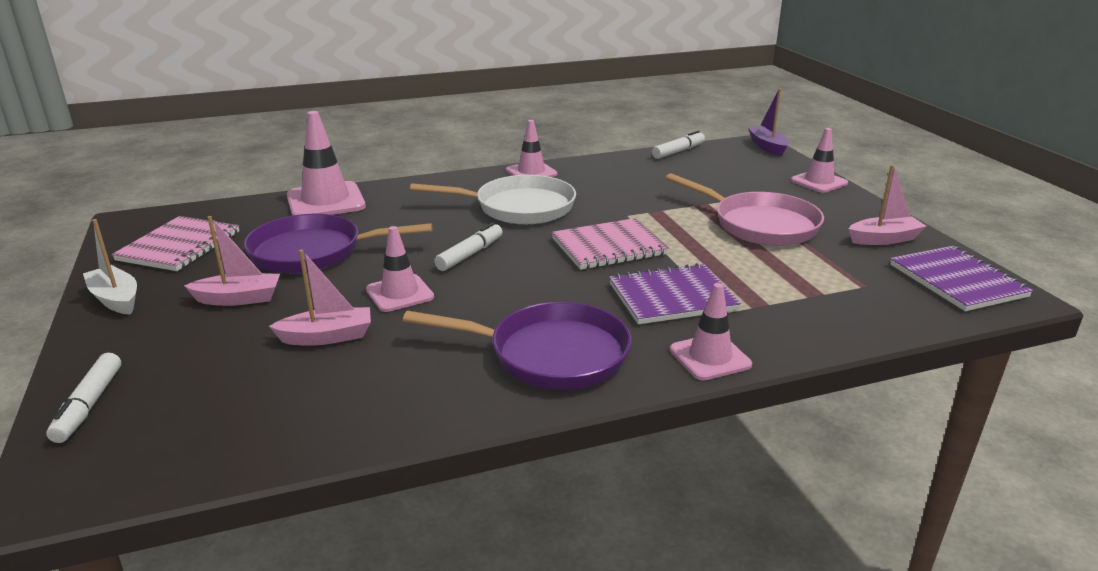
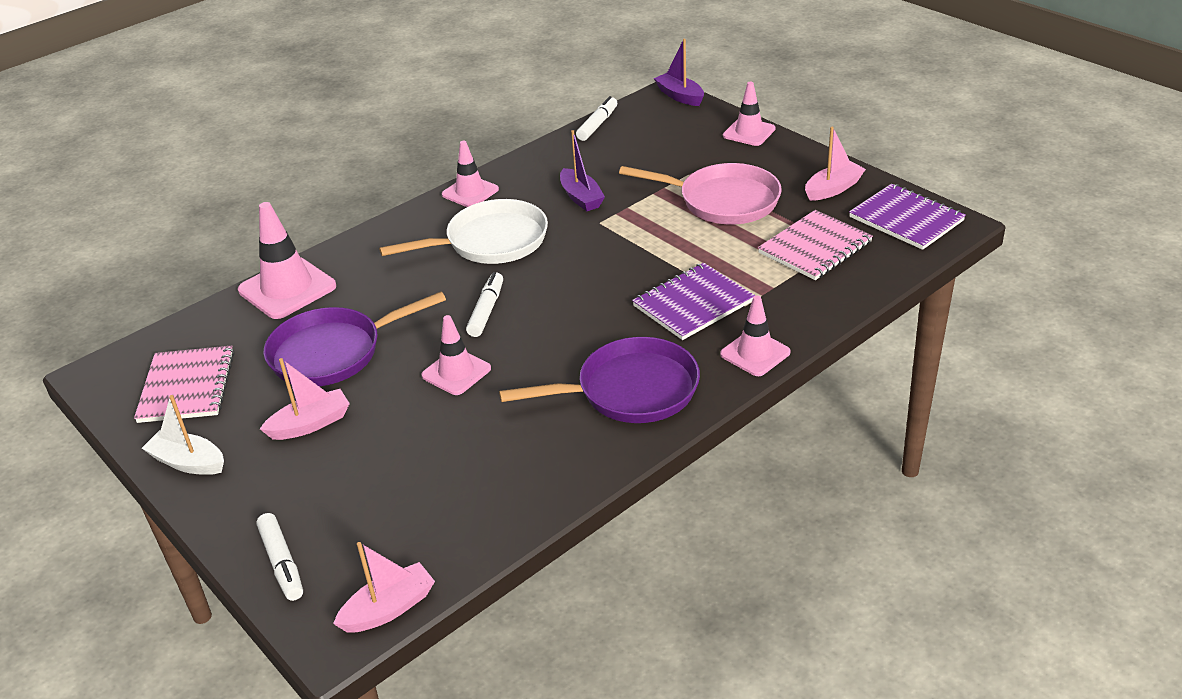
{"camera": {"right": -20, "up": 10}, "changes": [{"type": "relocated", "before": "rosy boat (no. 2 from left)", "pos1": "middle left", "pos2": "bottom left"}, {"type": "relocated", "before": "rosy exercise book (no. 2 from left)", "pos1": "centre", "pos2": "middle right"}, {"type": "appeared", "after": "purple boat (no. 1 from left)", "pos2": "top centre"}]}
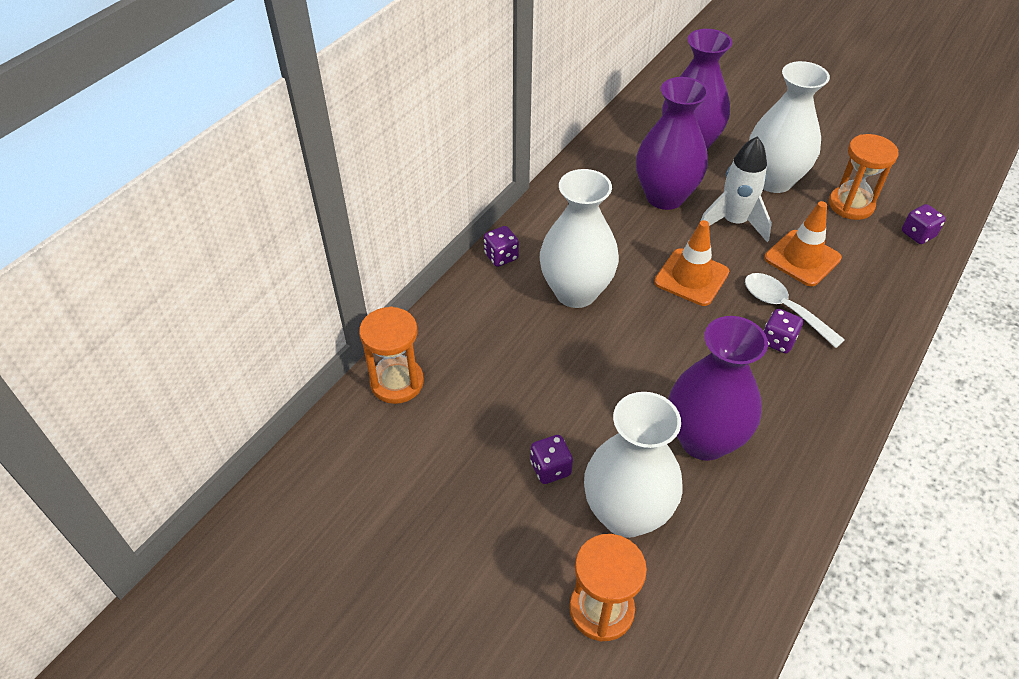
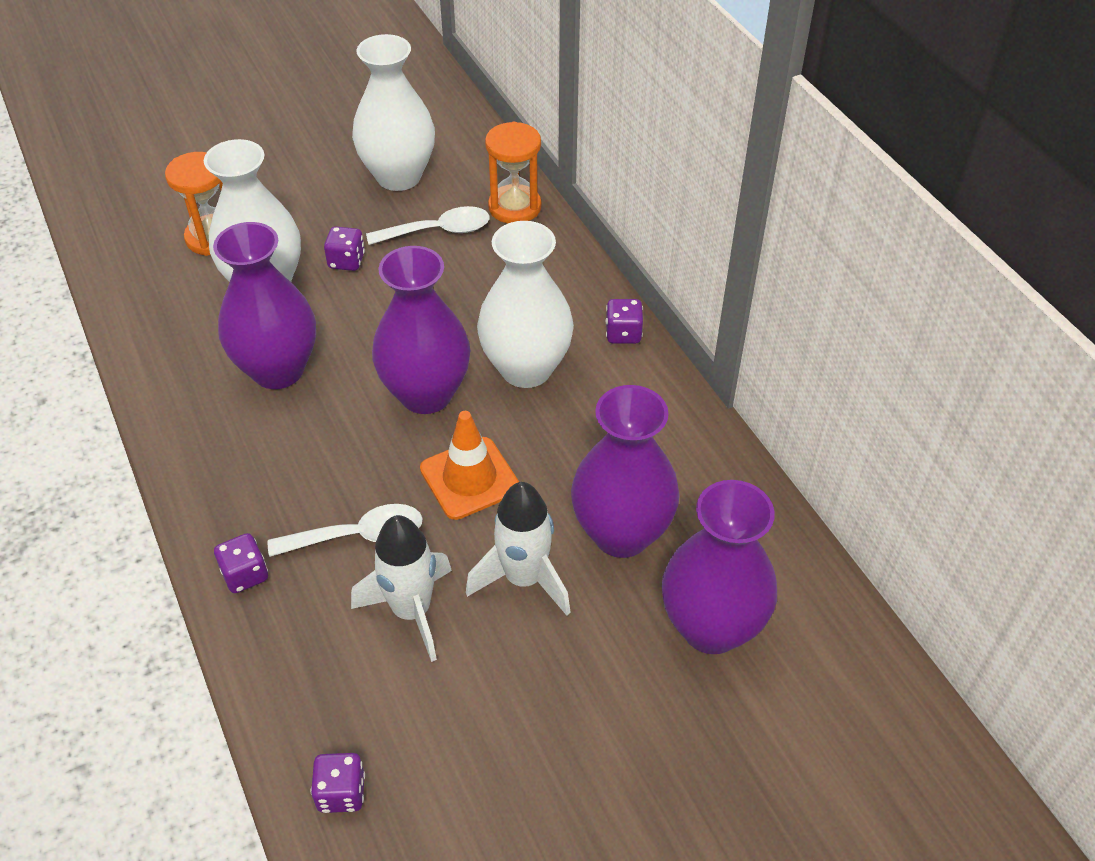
{"camera": {"right": 120, "up": 0}, "changes": [{"type": "relocated", "before": "snow-white tall vase (no. 3 from left in the first image)", "after": "snow-white tall vase (no. 2 from left)", "pos1": "top right", "pos2": "top centre"}, {"type": "relocated", "before": "purple die (no. 3 from left in the first image)", "after": "purple die (no. 1 from left)", "pos1": "middle right", "pos2": "middle left"}, {"type": "exchanged", "before": "orange safety cone (no. 2 from left)", "after": "snow-white spaceship (no. 1 from left)", "pos1": "middle right", "pos2": "bottom centre"}, {"type": "missing", "before": "orange sandglass (no. 3 from left)", "pos1": "top right"}, {"type": "appeared", "after": "snow-white teaspoon (no. 2 from left)", "pos2": "top centre"}, {"type": "appeared", "after": "purple tall vase (no. 2 from left)", "pos2": "centre"}]}
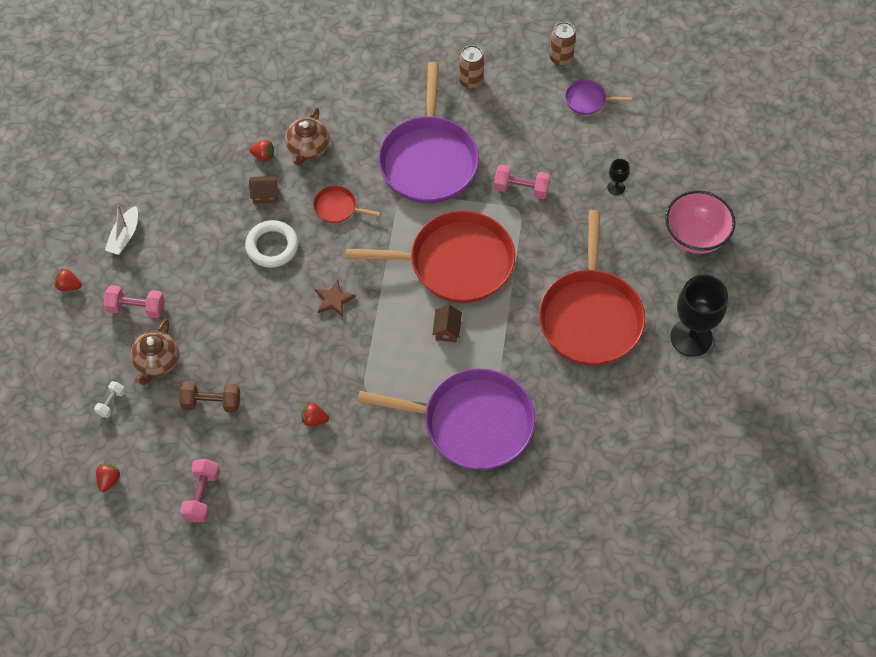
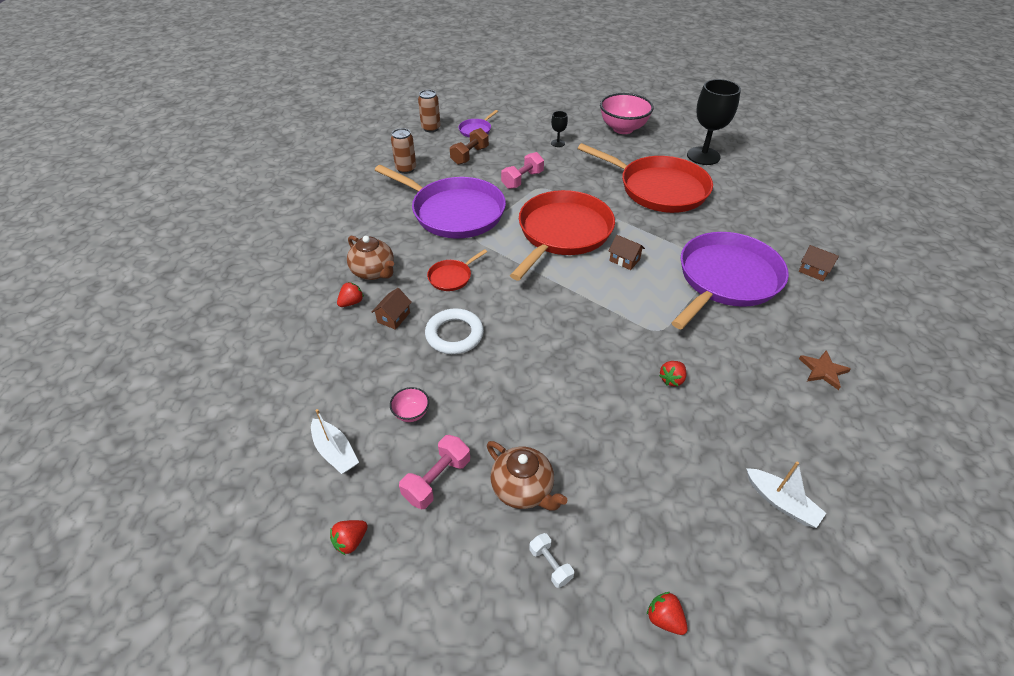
{"camera": {"right": -60, "up": -15}, "changes": [{"type": "relocated", "before": "russet hand weight", "pos1": "middle left", "pos2": "top centre"}, {"type": "missing", "before": "rosy hand weight (no. 2 from left)", "pos1": "bottom left"}, {"type": "relocated", "before": "russet star shape", "pos1": "centre", "pos2": "middle right"}, {"type": "appeared", "after": "rosy deep dish (no. 1 from left)", "pos2": "centre"}, {"type": "appeared", "after": "snow-white boat (no. 2 from left)", "pos2": "bottom right"}, {"type": "appeared", "after": "russet house (no. 3 from left)", "pos2": "middle right"}]}
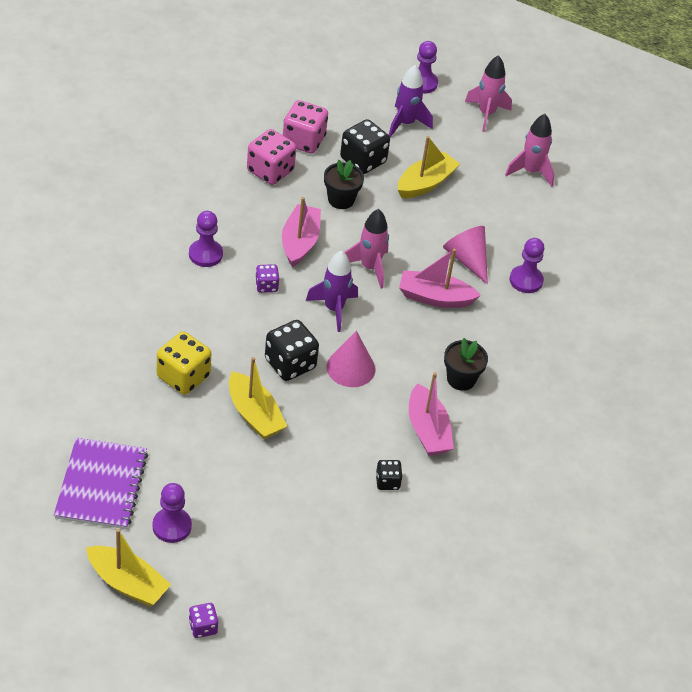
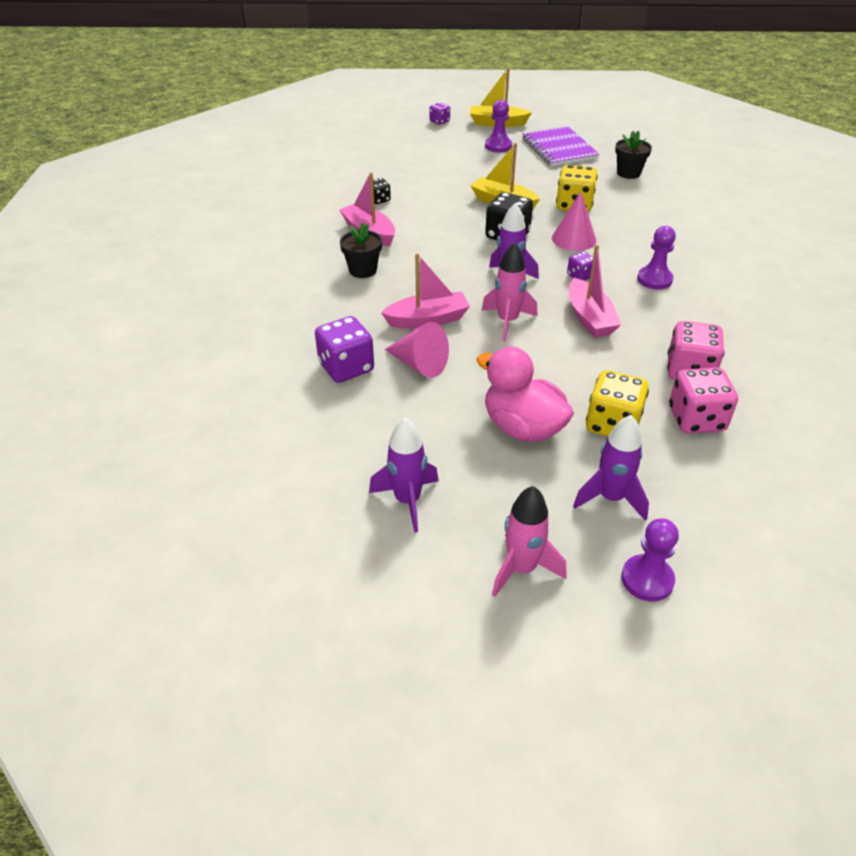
{"camera": {"right": 160, "up": -5}, "changes": [{"type": "relocated", "before": "black flower pot (no. 1 from left in the first image)", "after": "black flower pot (no. 2 from left)", "pos1": "top centre", "pos2": "top right"}, {"type": "relocated", "before": "rosy cone (no. 1 from left in the first image)", "after": "rosy cone (no. 2 from left)", "pos1": "centre", "pos2": "top right"}, {"type": "colour", "before": "black die (no. 2 from left)", "after": "yellow die (no. 2 from left)", "pos1": "top centre", "pos2": "middle right"}, {"type": "exchanged", "before": "yellow boat (no. 3 from left)", "after": "rosy rubber duck", "pos1": "top centre", "pos2": "centre"}, {"type": "colour", "before": "rosy spaceship (no. 3 from left)", "after": "purple spaceship (no. 1 from left)", "pos1": "top right", "pos2": "centre"}, {"type": "exchanged", "before": "purple game pawn (no. 4 from left)", "after": "purple die (no. 1 from left)", "pos1": "middle right", "pos2": "centre"}]}
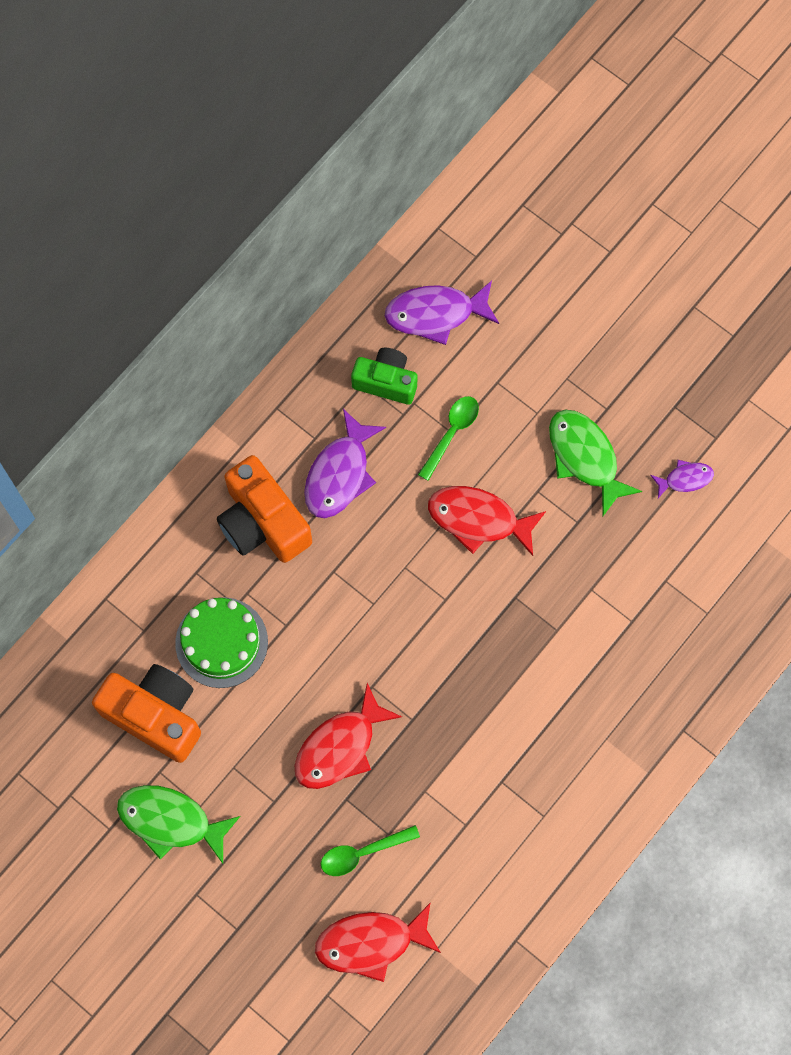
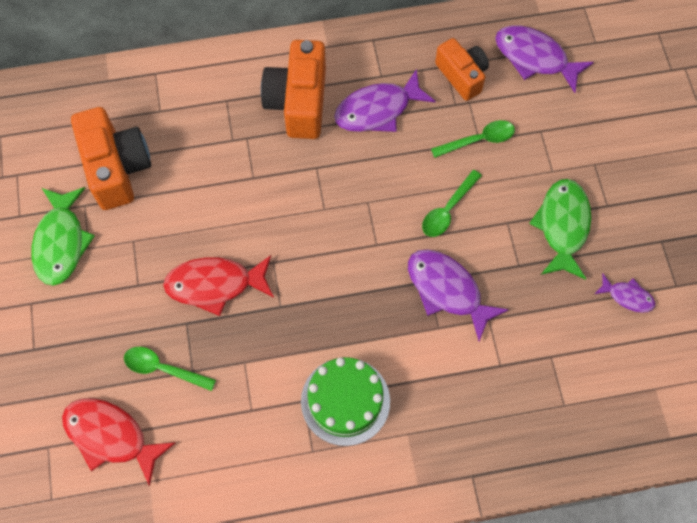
{"camera": {"right": 40, "up": -5}, "changes": [{"type": "spun", "before": "green fish figure (no. 1 from left)", "pos1": "bottom left", "pos2": "middle left", "turn": -150}, {"type": "relocated", "before": "green gateau", "pos1": "middle left", "pos2": "bottom centre"}, {"type": "colour", "before": "green camera", "after": "orange camera (no. 3 from left)", "pos1": "centre", "pos2": "top centre"}, {"type": "exchanged", "before": "red fish figure (no. 3 from left)", "after": "green teaspoon (no. 2 from left)", "pos1": "centre", "pos2": "centre"}, {"type": "appeared", "after": "purple fish figure (no. 2 from left)", "pos2": "centre"}]}
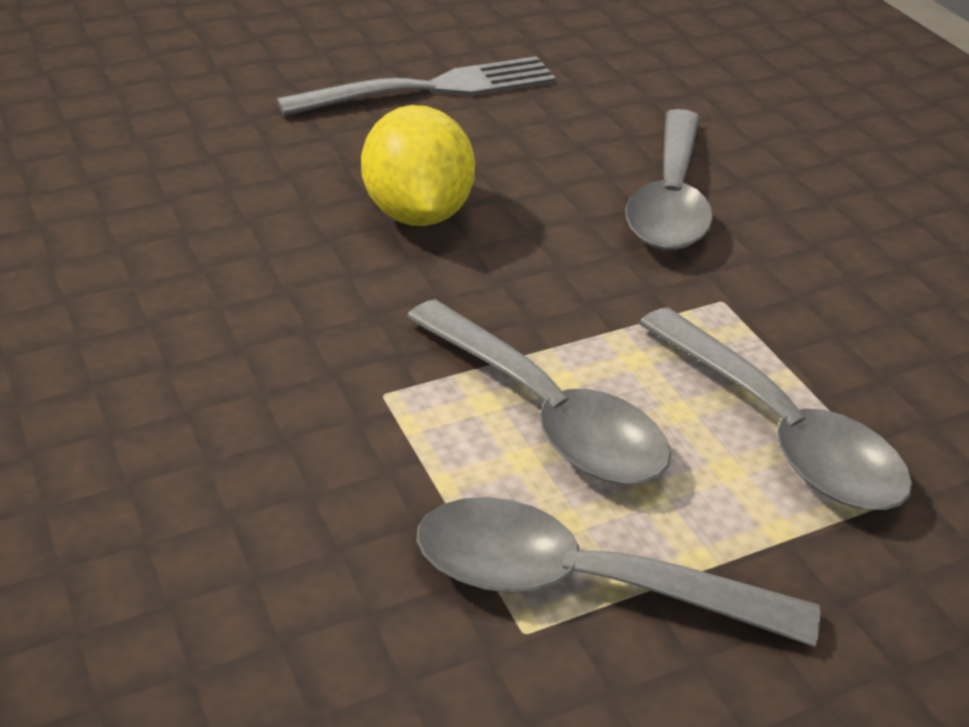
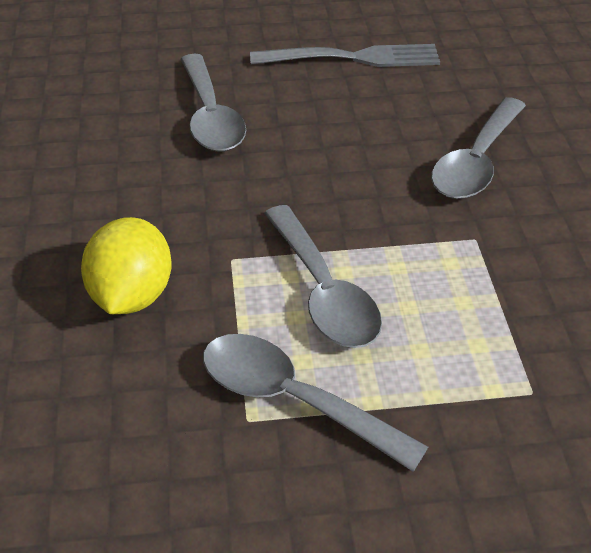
{"camera": {"right": 20, "up": 5}, "changes": [{"type": "relocated", "before": "yellow citrus fruit", "pos1": "top centre", "pos2": "middle left"}, {"type": "relocated", "before": "grey teaspoon (no. 4 from left in the first image)", "after": "grey teaspoon (no. 1 from left)", "pos1": "middle right", "pos2": "top centre"}]}
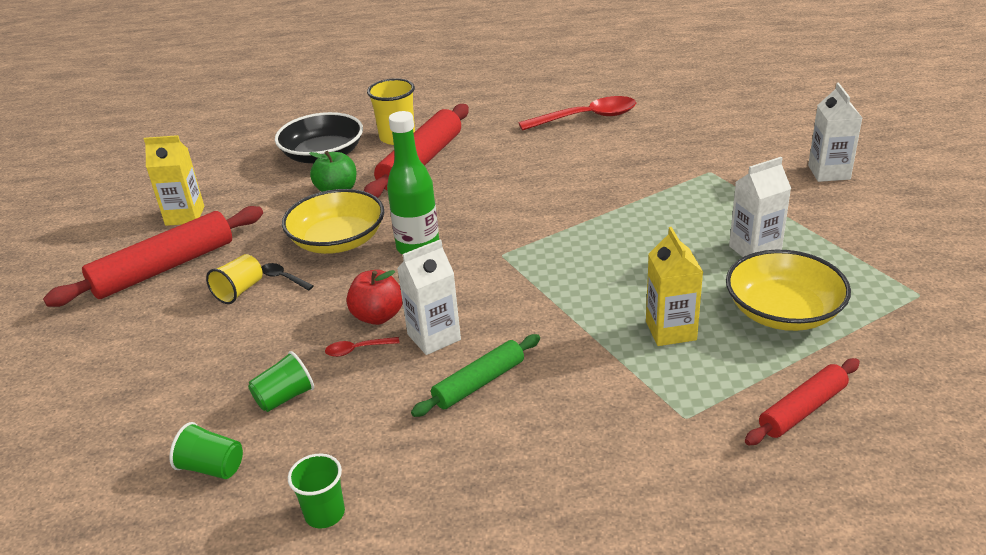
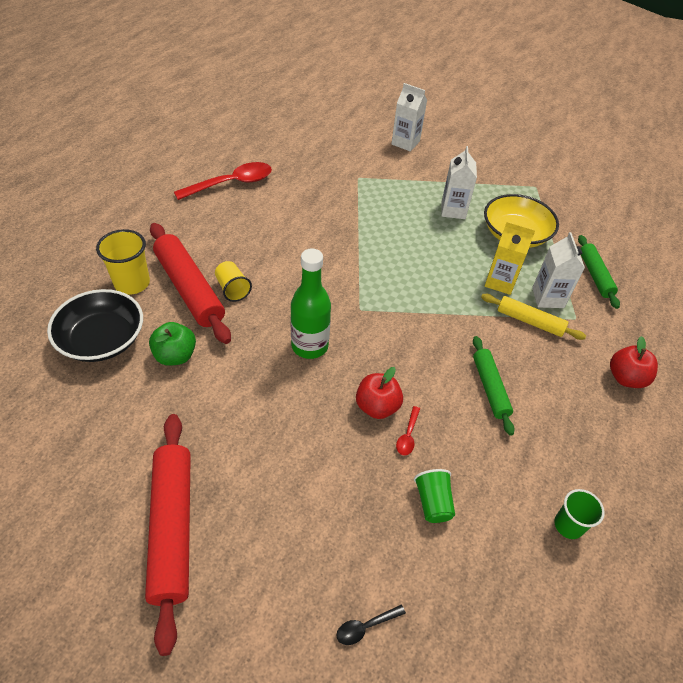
{"camera": {"right": -65, "up": 15}, "changes": [{"type": "missing", "before": "yellow milk carton (no. 1 from left)", "pos1": "top left"}, {"type": "missing", "before": "green cup (no. 1 from left)", "pos1": "bottom left"}, {"type": "relocated", "before": "yellow cup (no. 1 from left in the first image)", "after": "yellow cup (no. 2 from left)", "pos1": "middle left", "pos2": "centre"}, {"type": "relocated", "before": "black teaspoon", "pos1": "middle left", "pos2": "bottom centre"}, {"type": "missing", "before": "yellow deep dish (no. 1 from left)", "pos1": "centre"}, {"type": "relocated", "before": "snow-white milk carton (no. 1 from left in the first image)", "after": "snow-white milk carton (no. 3 from left)", "pos1": "centre", "pos2": "middle right"}, {"type": "spun", "before": "red teaspoon (no. 2 from left in the first image)", "pos1": "top centre", "pos2": "top left", "turn": 45}, {"type": "colour", "before": "red rolling pin (no. 3 from left)", "after": "green rolling pin (no. 2 from left)", "pos1": "bottom right", "pos2": "middle right"}, {"type": "appeared", "after": "yellow rolling pin", "pos2": "middle right"}, {"type": "appeared", "after": "red toy apple (no. 2 from left)", "pos2": "middle right"}]}
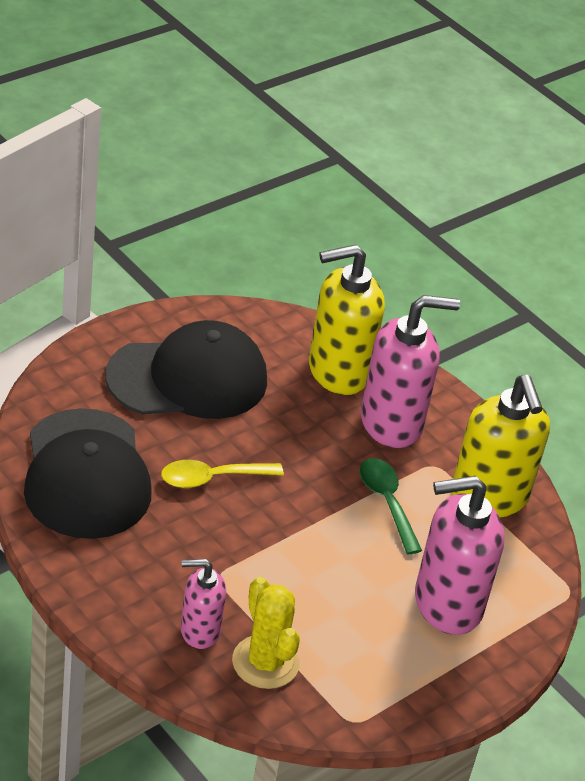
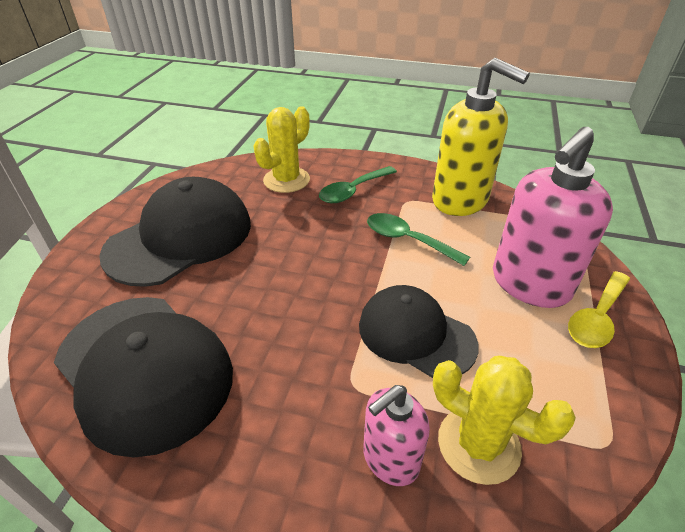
{"camera": {"right": -30, "up": 0}, "changes": [{"type": "relocated", "before": "yellow teaspoon", "pos1": "centre", "pos2": "middle right"}, {"type": "exchanged", "before": "yellow soap dispenser (no. 1 from left)", "after": "yellow saguaro cactus (no. 1 from left)", "pos1": "centre", "pos2": "top centre"}, {"type": "exchanged", "before": "rosy soap dispenser (no. 2 from left)", "after": "green teaspoon (no. 1 from left)", "pos1": "middle right", "pos2": "centre"}, {"type": "appeared", "after": "black baseball cap (no. 3 from left)", "pos2": "centre"}]}
